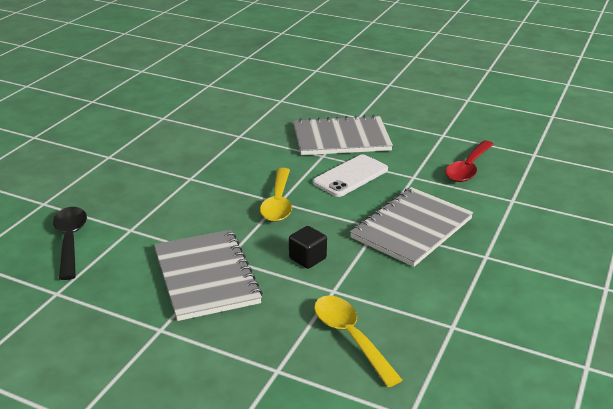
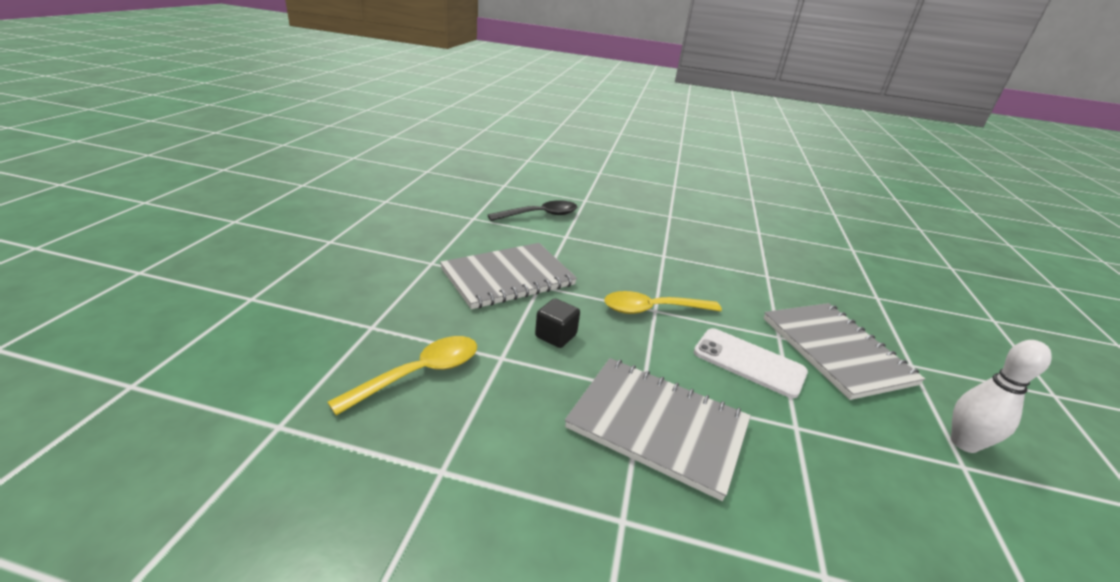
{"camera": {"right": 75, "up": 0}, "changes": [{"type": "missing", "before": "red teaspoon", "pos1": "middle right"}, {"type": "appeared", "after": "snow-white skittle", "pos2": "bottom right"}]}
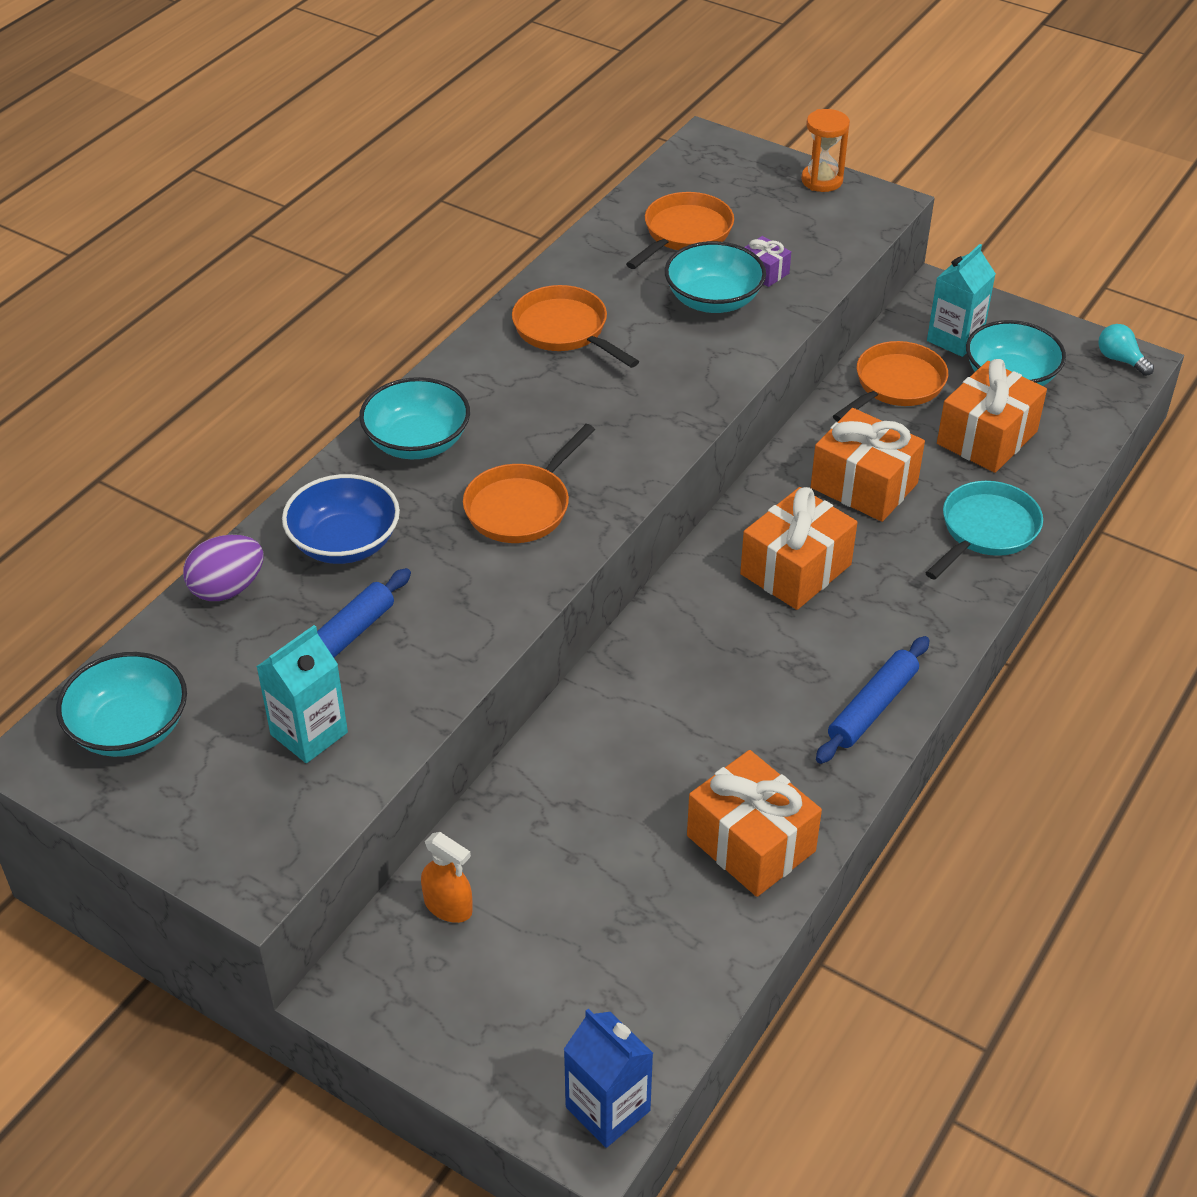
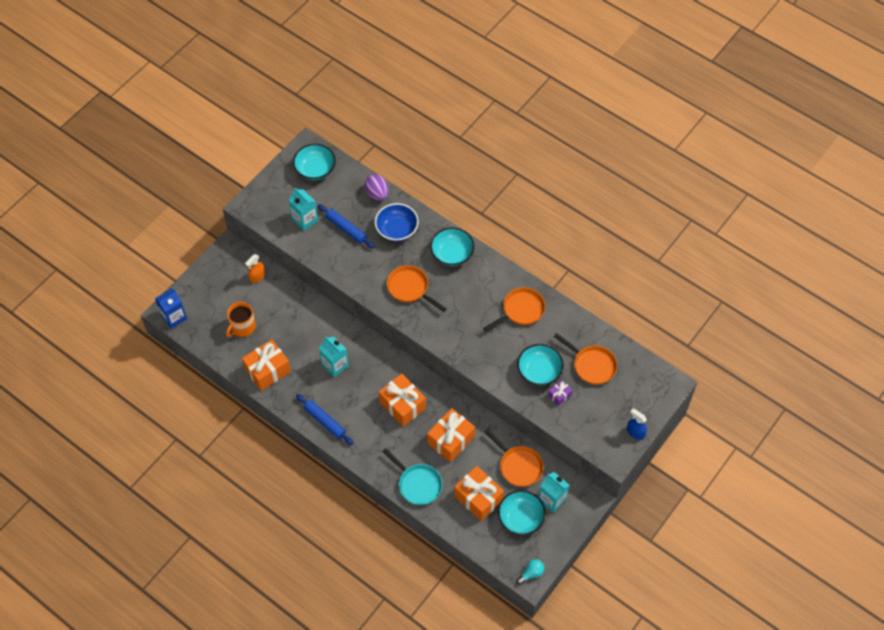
{"camera": {"right": 95, "up": 15}, "changes": [{"type": "exchanged", "before": "orange sandglass", "after": "royal blue spray cleaner", "pos1": "top right", "pos2": "bottom right"}, {"type": "appeared", "after": "orange mug", "pos2": "middle left"}, {"type": "appeared", "after": "teal milk carton (no. 2 from left)", "pos2": "centre"}]}
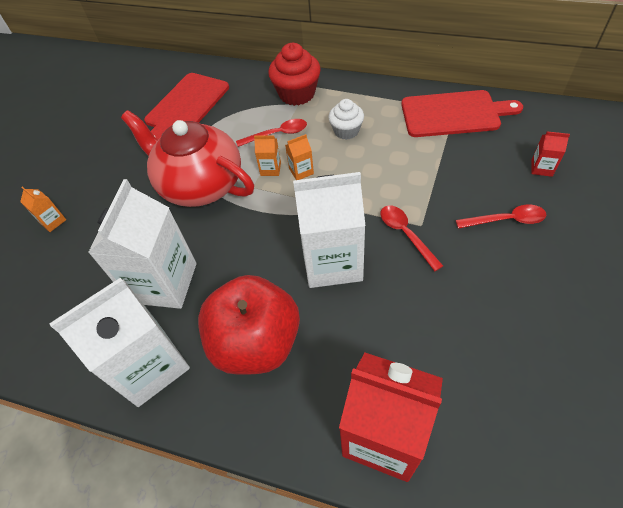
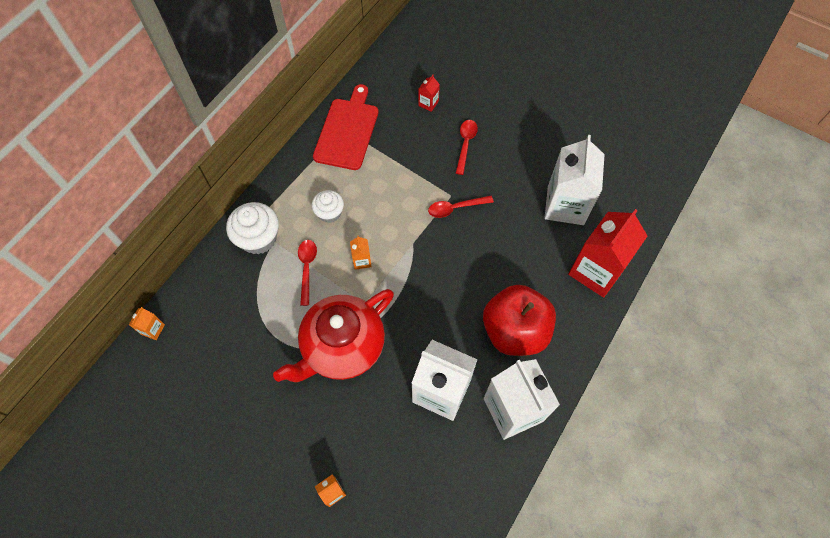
{"camera": {"right": -80, "up": 10}, "changes": [{"type": "missing", "before": "red cutting board (no. 1 from left)", "pos1": "top left"}, {"type": "relocated", "before": "orange milk carton (no. 2 from left in the first image)", "after": "orange milk carton (no. 1 from left)", "pos1": "top centre", "pos2": "middle left"}, {"type": "colour", "before": "red fairy cake", "after": "snow-white fairy cake (no. 1 from left)", "pos1": "top centre", "pos2": "middle left"}, {"type": "relocated", "before": "snow-white milk carton (no. 3 from left)", "pos1": "centre", "pos2": "middle right"}]}
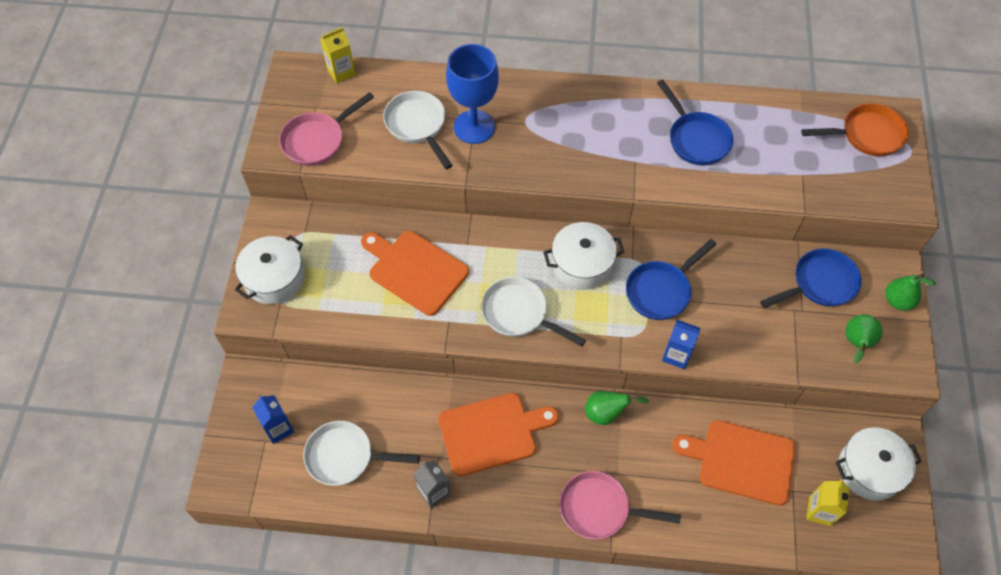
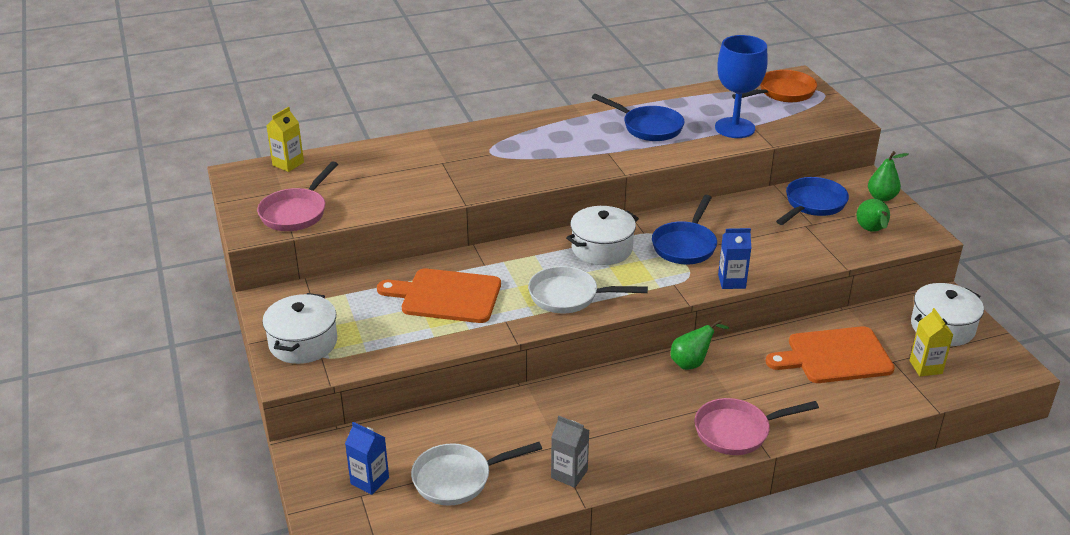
{"camera": {"right": -25, "up": -25}, "changes": [{"type": "missing", "before": "snow-white skillet (no. 2 from left)", "pos1": "top centre"}, {"type": "missing", "before": "orange cutting board (no. 2 from left)", "pos1": "bottom centre"}, {"type": "relocated", "before": "royal blue wine glass", "pos1": "top centre", "pos2": "top right"}]}
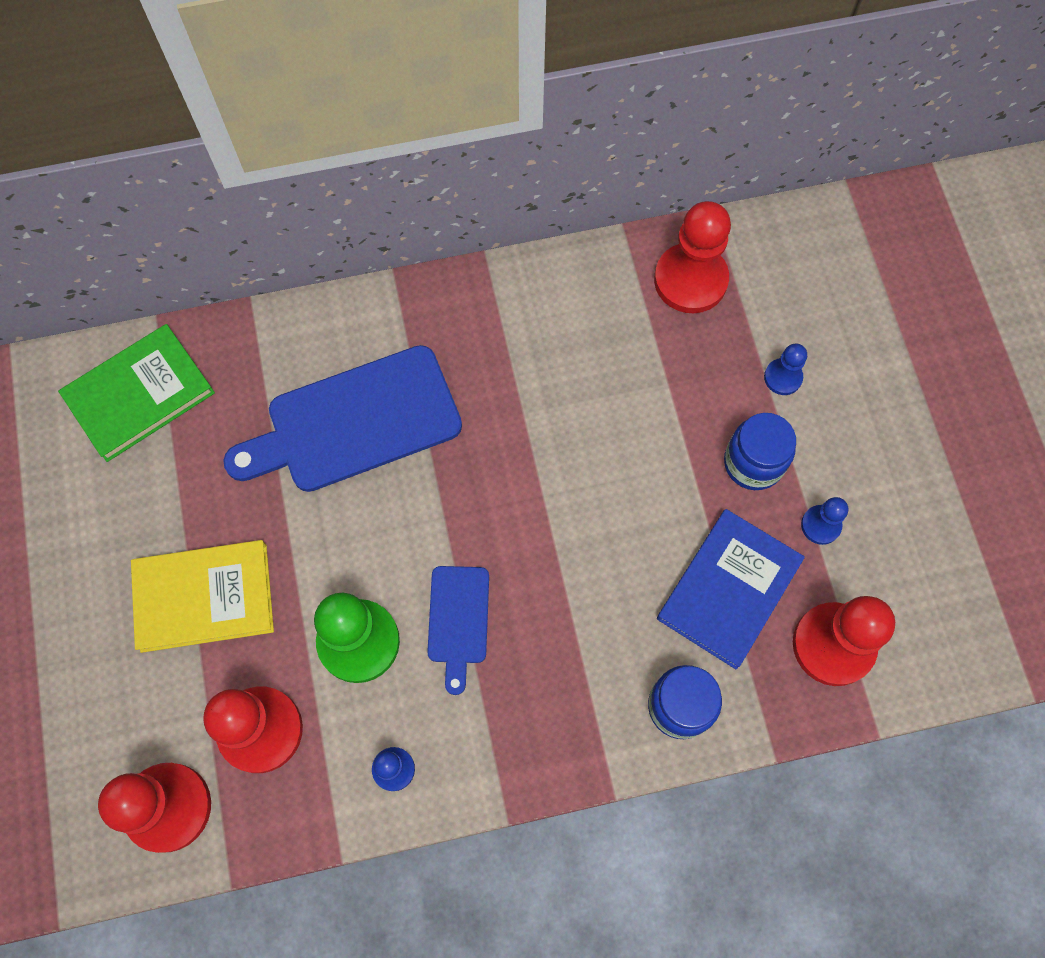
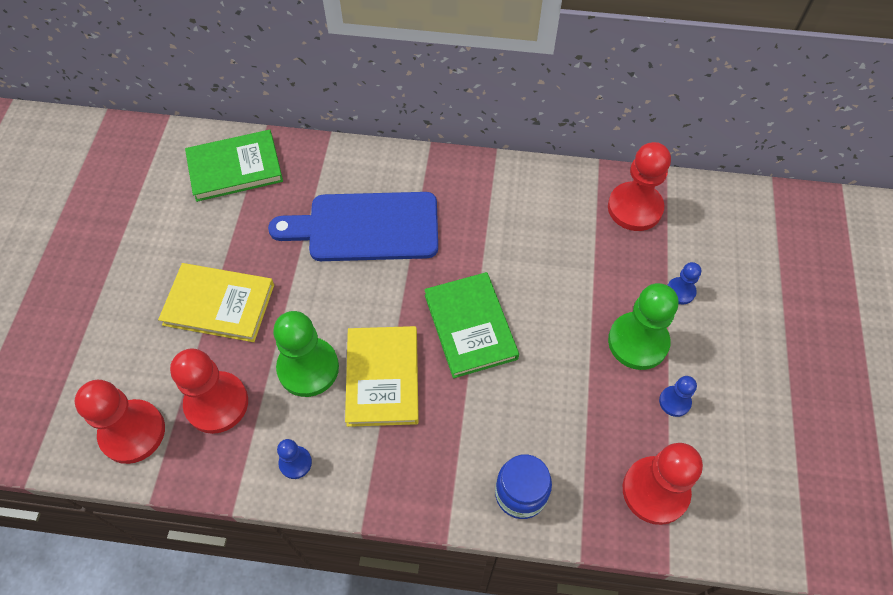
{"camera": {"right": 20, "up": -10}, "changes": [{"type": "exchanged", "before": "royal blue cutting board (no. 2 from left)", "after": "yellow hardback (no. 2 from left)", "pos1": "centre", "pos2": "centre"}, {"type": "missing", "before": "royal blue hardback", "pos1": "middle right"}, {"type": "exchanged", "before": "royal blue jam jar (no. 2 from left)", "after": "green game pawn (no. 2 from left)", "pos1": "middle right", "pos2": "middle right"}, {"type": "appeared", "after": "green hardback (no. 2 from left)", "pos2": "centre"}]}
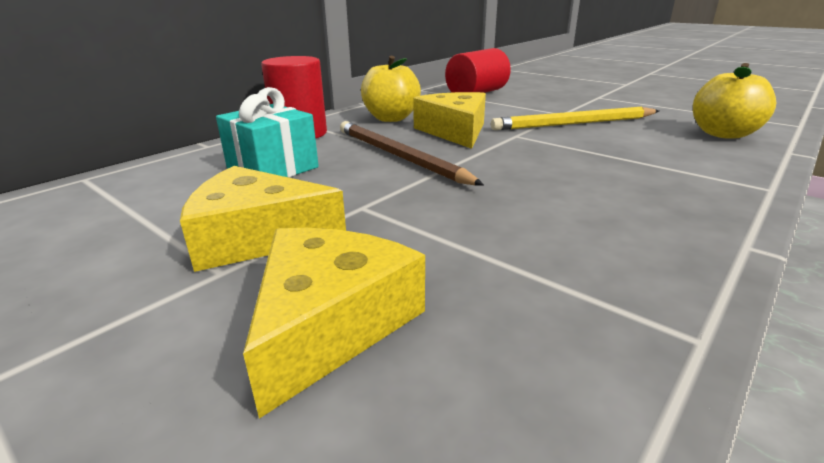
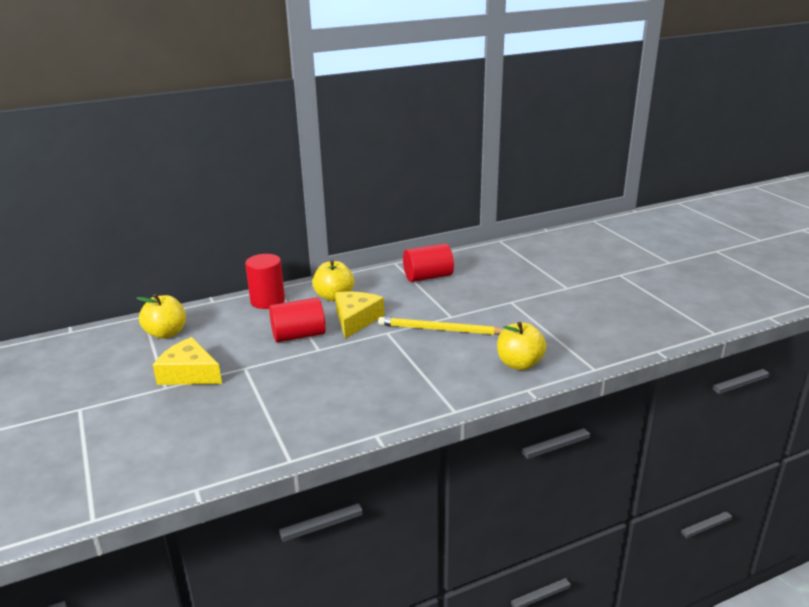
{"camera": {"right": 25, "up": 0}, "changes": [{"type": "missing", "before": "teal present", "pos1": "top left"}, {"type": "missing", "before": "yellow cheese (no. 2 from left)", "pos1": "bottom centre"}, {"type": "exchanged", "before": "russet lead pencil", "after": "red solid cylinder (no. 2 from left)", "pos1": "top centre", "pos2": "centre"}, {"type": "appeared", "after": "yellow toy apple (no. 1 from left)", "pos2": "middle left"}]}
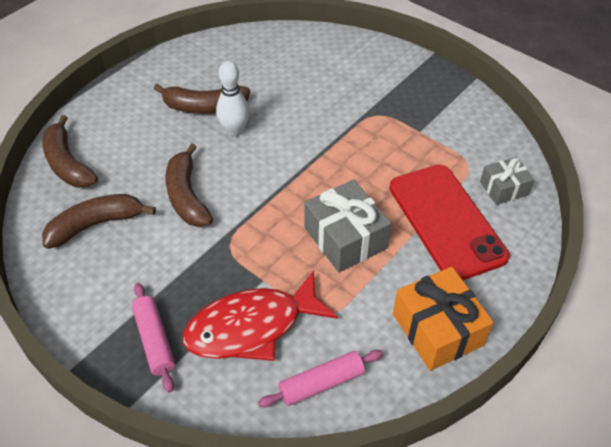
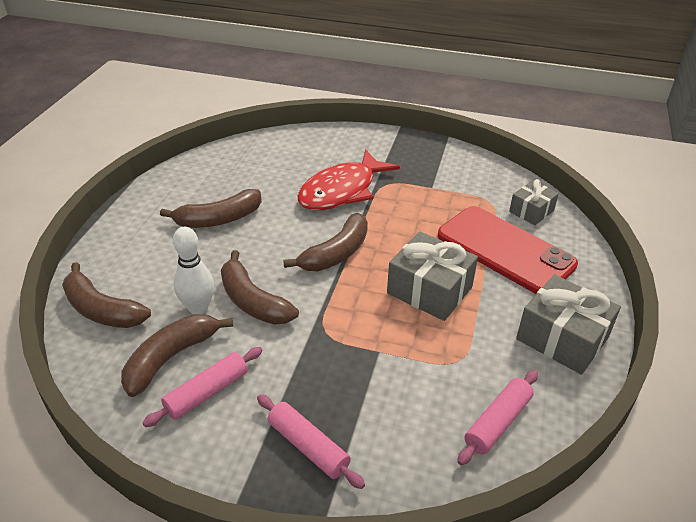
{"camera": {"right": -25, "up": -10}, "changes": [{"type": "relocated", "before": "red fish figure", "pos1": "bottom centre", "pos2": "centre"}, {"type": "relocated", "before": "snow-white skittle", "pos1": "top centre", "pos2": "middle left"}, {"type": "colour", "before": "orange present", "after": "grey present (no. 3 from left)", "pos1": "bottom right", "pos2": "middle right"}, {"type": "appeared", "after": "rosy rolling pin (no. 1 from left)", "pos2": "bottom left"}, {"type": "appeared", "after": "russet banana fruit (no. 5 from left)", "pos2": "centre"}]}
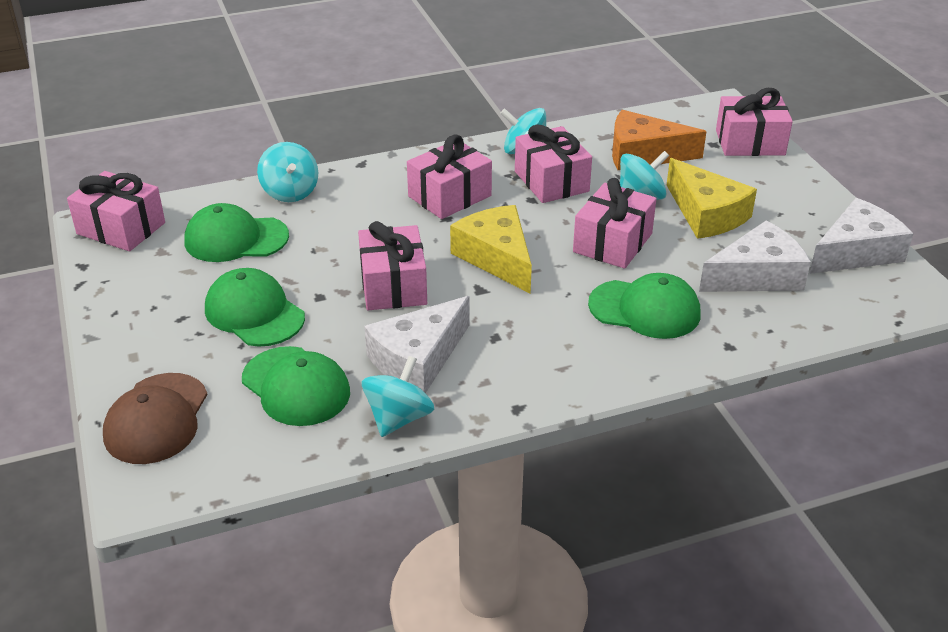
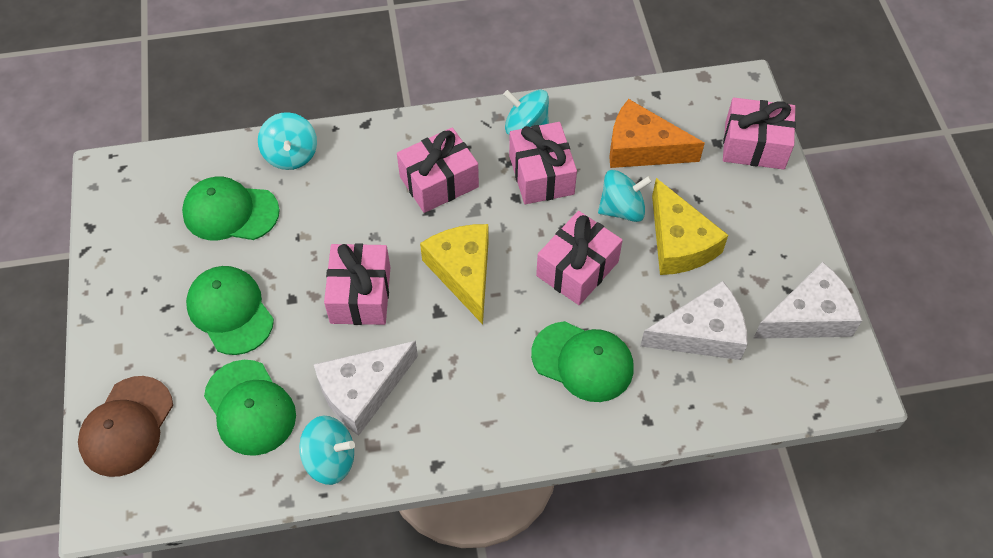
{"camera": {"right": 10, "up": 20}, "changes": [{"type": "missing", "before": "rosy present (no. 1 from left)", "pos1": "middle left"}, {"type": "spun", "before": "teal toy top (no. 2 from left)", "pos1": "centre", "pos2": "bottom left", "turn": 60}]}
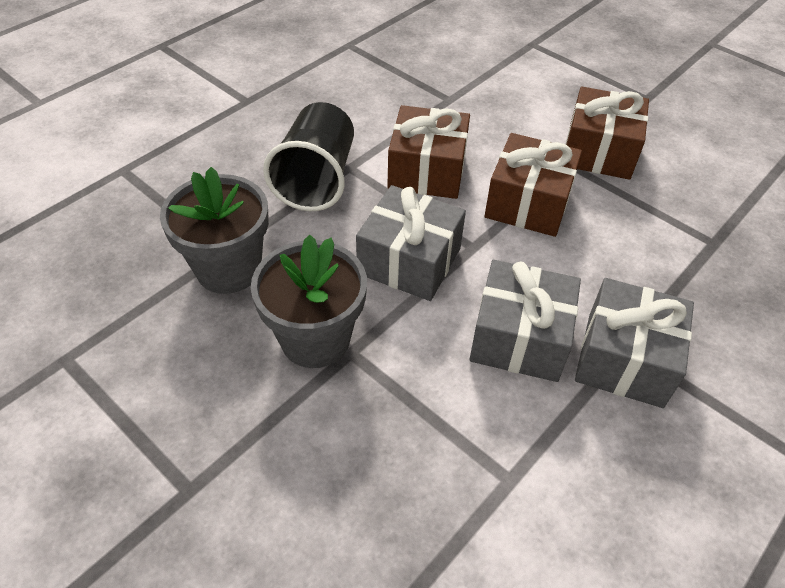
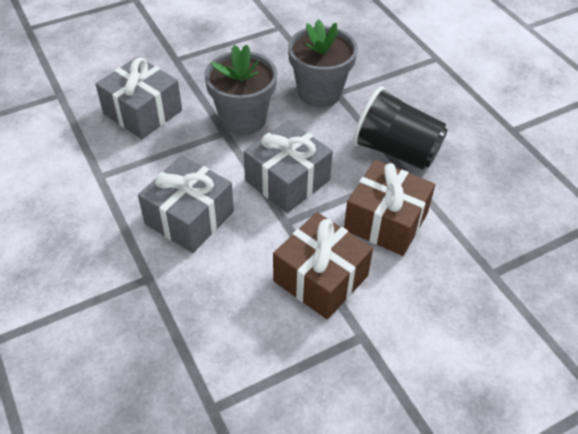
{"camera": {"right": 110, "up": 0}, "changes": [{"type": "missing", "before": "russet present (no. 3 from left)", "pos1": "top right"}, {"type": "relocated", "before": "grey present (no. 3 from left in the first image)", "after": "grey present (no. 1 from left)", "pos1": "middle right", "pos2": "top left"}]}
